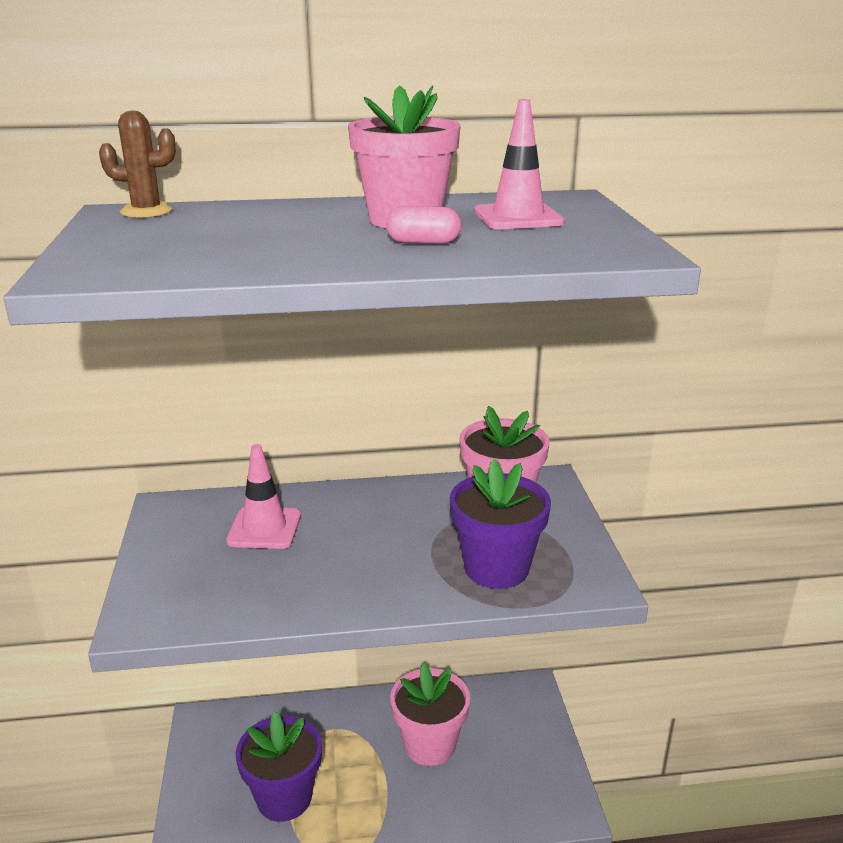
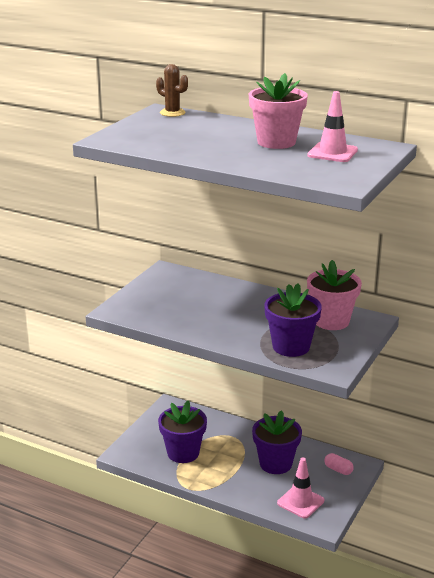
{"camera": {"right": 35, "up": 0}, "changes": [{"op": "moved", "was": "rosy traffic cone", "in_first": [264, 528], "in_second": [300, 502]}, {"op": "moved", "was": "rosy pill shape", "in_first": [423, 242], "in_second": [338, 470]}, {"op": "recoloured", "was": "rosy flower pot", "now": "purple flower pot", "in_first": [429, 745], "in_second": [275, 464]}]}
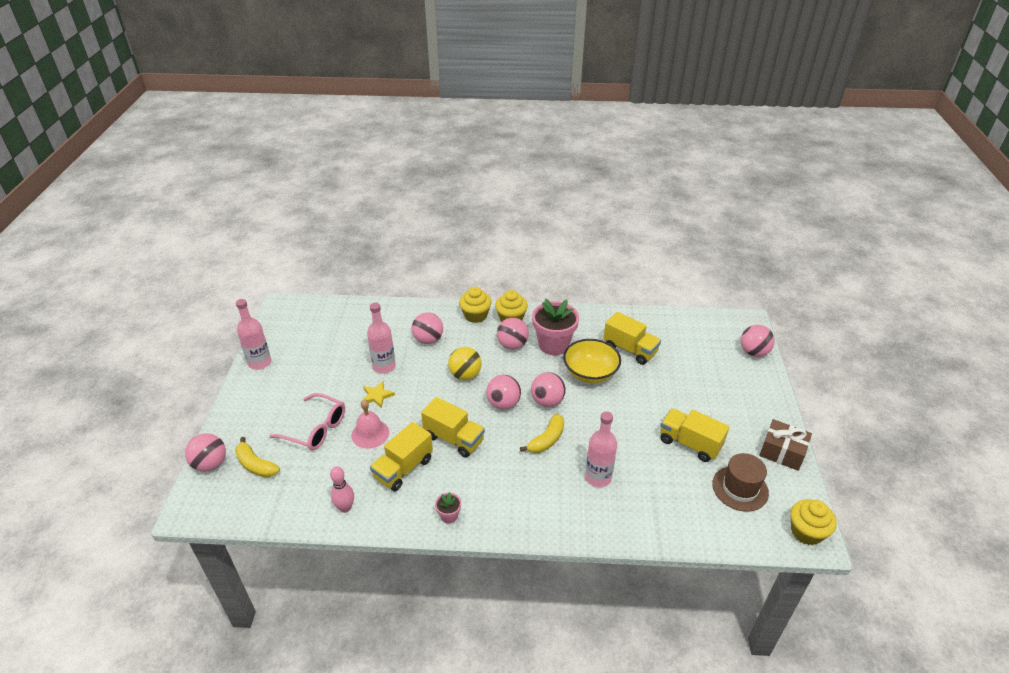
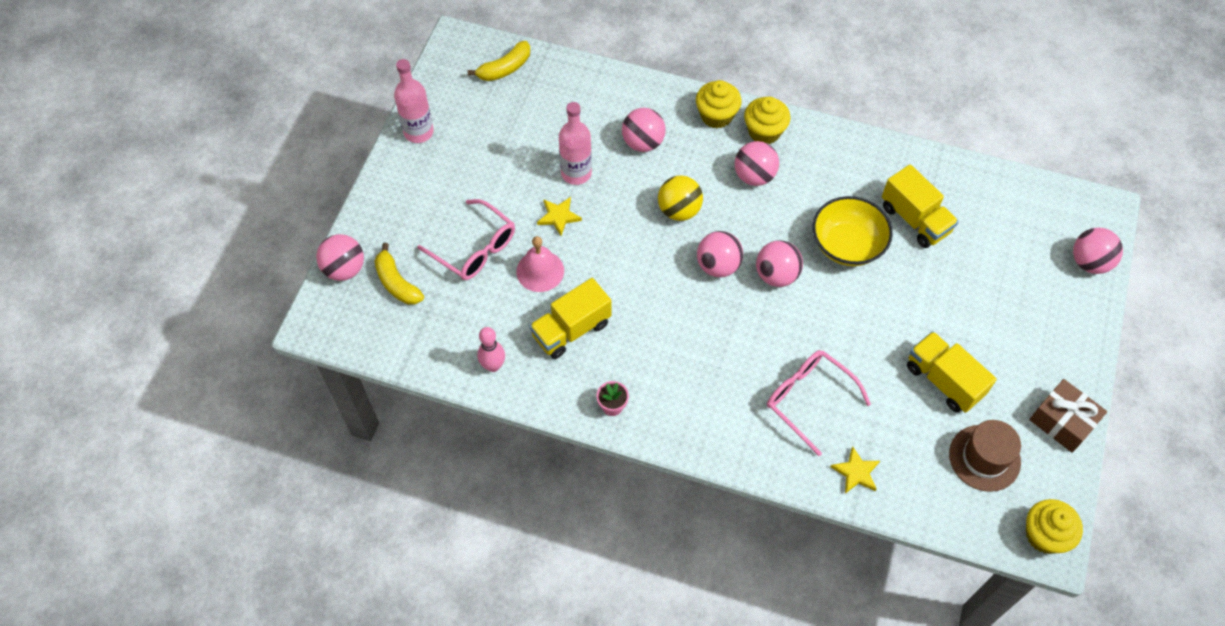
{"camera": {"right": 15, "up": 20}, "changes": [{"op": "removed", "was": "bright yellow lorry", "in_first": [454, 438]}, {"op": "moved", "was": "bright yellow toy banana", "in_first": [546, 440], "in_second": [505, 68]}, {"op": "removed", "was": "rosy flower pot", "in_first": [553, 345]}, {"op": "replaced", "was": "rosy flask", "now": "rosy glasses", "in_first": [598, 477], "in_second": [808, 399]}, {"op": "added", "now": "bright yellow star shape", "in_second": [856, 472]}]}
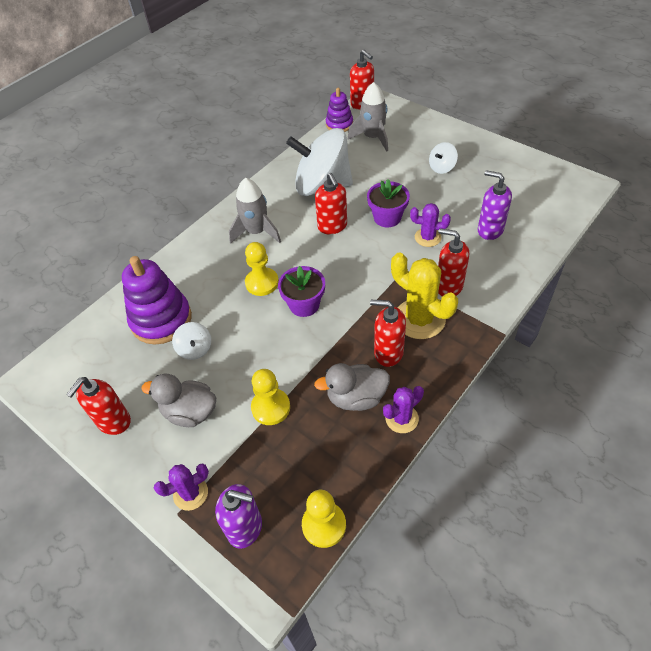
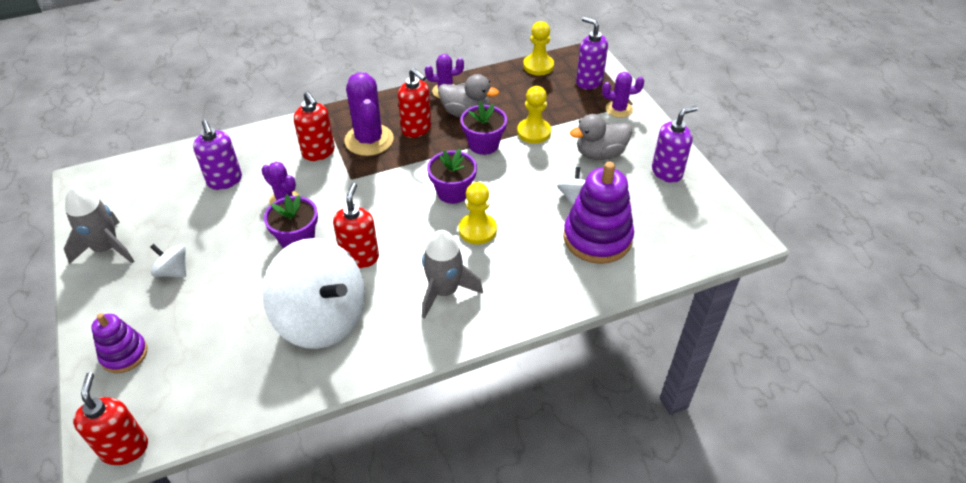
{"camera": {"right": -155, "up": -5}, "changes": [{"op": "recoloured", "was": "crimson pump bottle", "now": "purple pump bottle", "in_first": [113, 421], "in_second": [667, 172]}, {"op": "turned", "was": "gray duck", "in_first": [190, 412], "in_second": [600, 154], "clockwise": 120}, {"op": "moved", "was": "purple ring stacker", "in_first": [339, 124], "in_second": [124, 354]}, {"op": "moved", "was": "gray spaceship", "in_first": [373, 138], "in_second": [107, 248]}, {"op": "recoloured", "was": "bright yellow saguaro cactus", "now": "purple saguaro cactus", "in_first": [419, 319], "in_second": [369, 140]}, {"op": "turned", "was": "pure white spinning top", "in_first": [442, 167], "in_second": [173, 271], "clockwise": -135}, {"op": "added", "now": "purple flower pot", "in_second": [483, 144]}]}
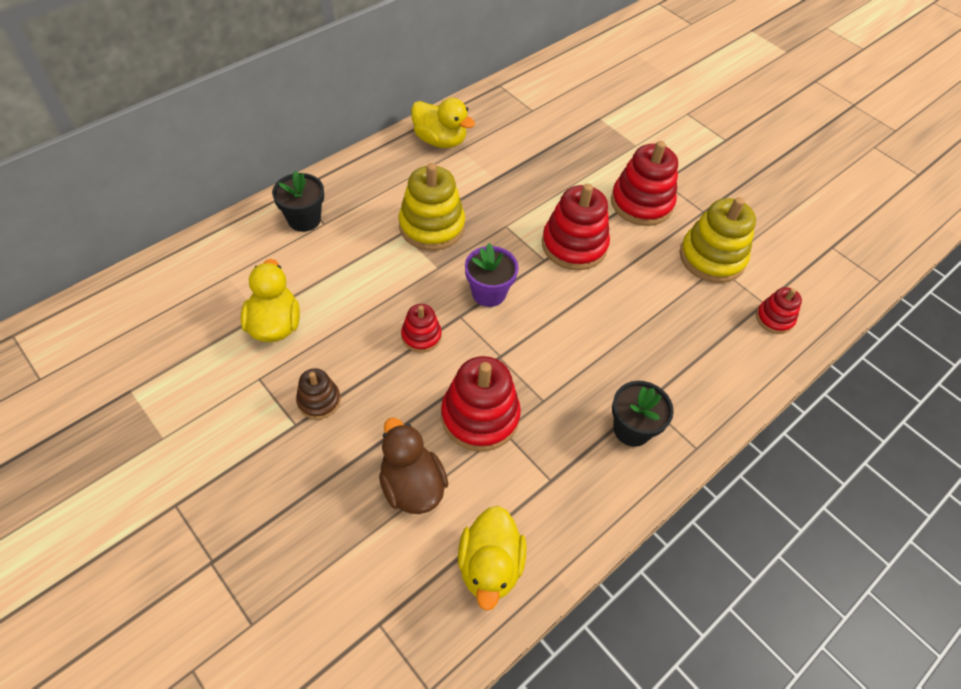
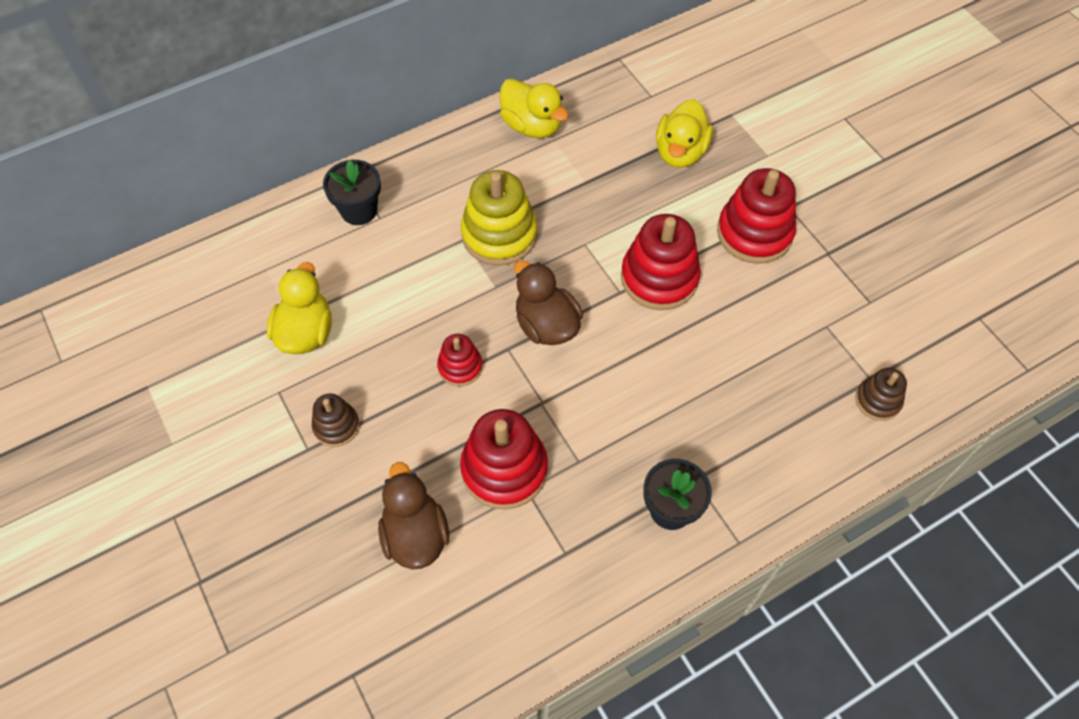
{"camera": {"right": 15, "up": 5}, "changes": [{"op": "moved", "was": "bright yellow duck", "in_first": [490, 566], "in_second": [680, 152]}, {"op": "replaced", "was": "purple flower pot", "now": "dark brown duck", "in_first": [489, 293], "in_second": [546, 325]}, {"op": "removed", "was": "bright yellow ring stacker", "in_first": [712, 257]}, {"op": "recoloured", "was": "crimson ring stacker", "now": "dark brown ring stacker", "in_first": [774, 318], "in_second": [877, 400]}]}
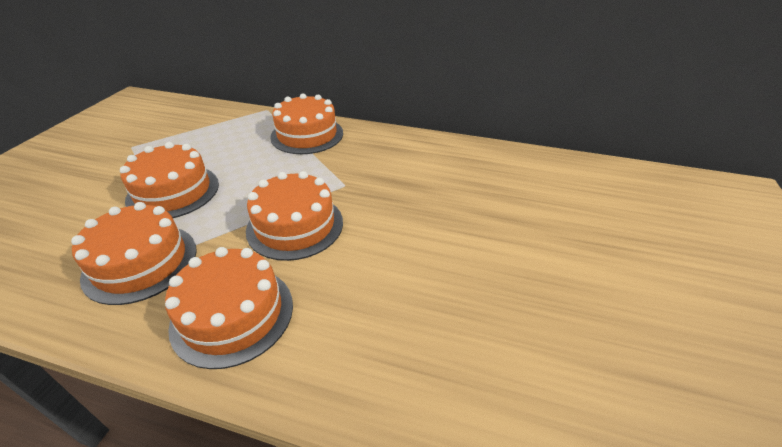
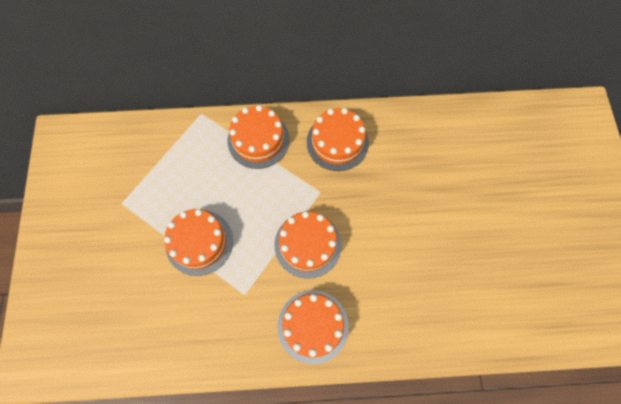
{"camera": {"right": -20, "up": 30}, "changes": [{"op": "moved", "was": "orange-coloured cake", "in_first": [141, 262], "in_second": [337, 142]}]}
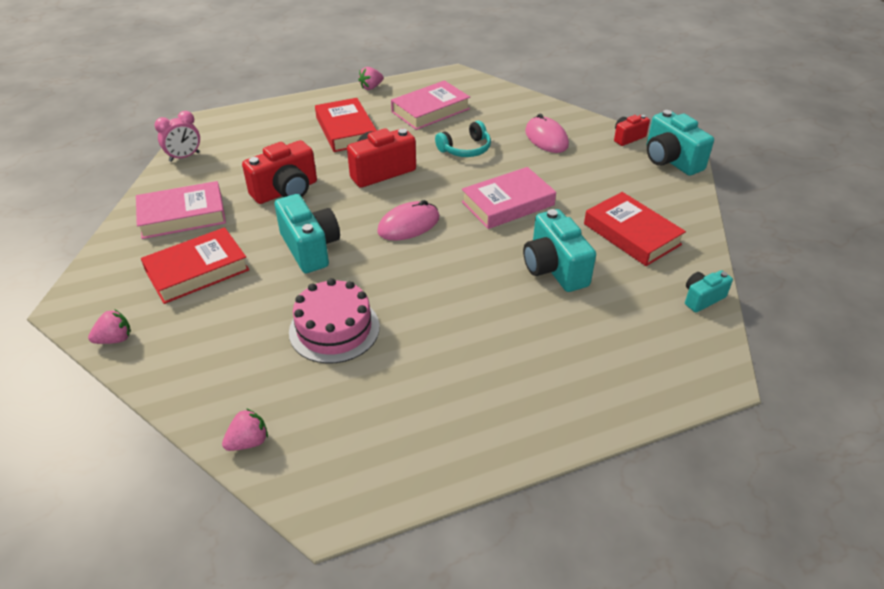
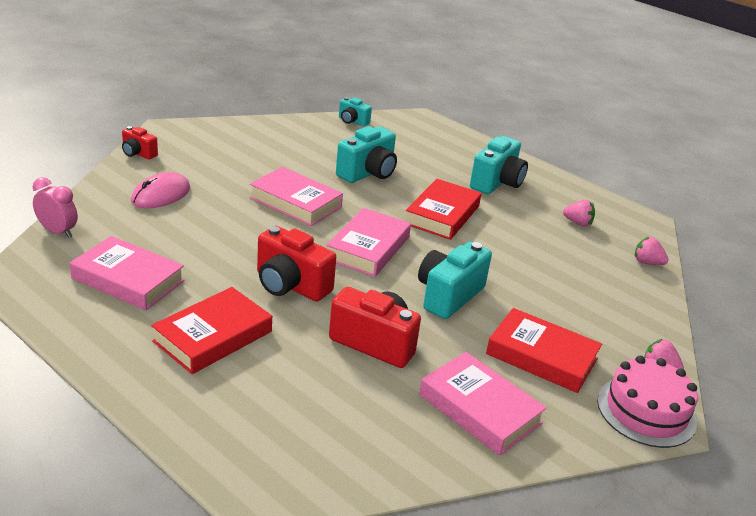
{"camera": {"right": -120, "up": -10}, "changes": [{"op": "moved", "was": "rosy clock", "in_first": [184, 157], "in_second": [58, 232]}, {"op": "moved", "was": "rosy cake", "in_first": [334, 329], "in_second": [646, 411]}, {"op": "moved", "was": "rosy berry", "in_first": [371, 87], "in_second": [578, 223]}, {"op": "replaced", "was": "rosy PC mouse", "now": "rosy hardcover", "in_first": [408, 225], "in_second": [368, 248]}, {"op": "removed", "was": "aqua over-ear headphones", "in_first": [465, 149]}, {"op": "moved", "was": "crimson hardcover", "in_first": [632, 234], "in_second": [442, 215]}, {"op": "moved", "was": "aqua camera", "in_first": [670, 160], "in_second": [497, 183]}]}
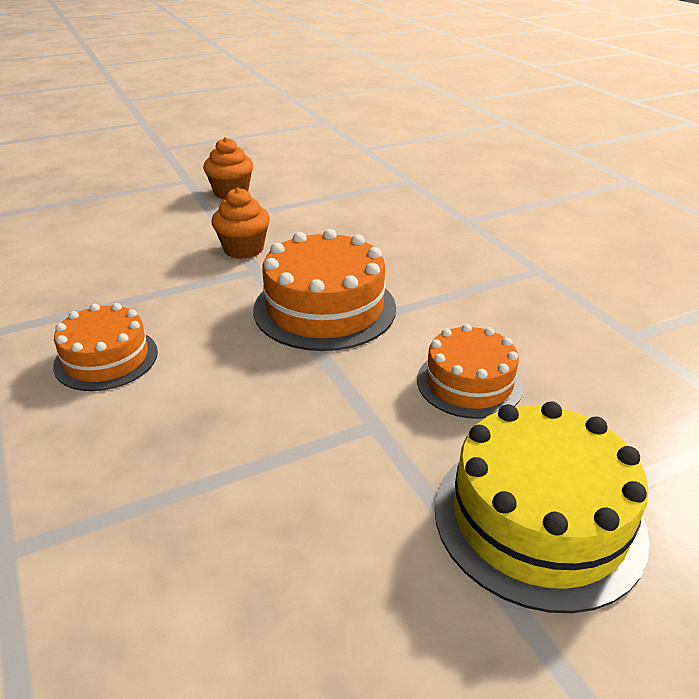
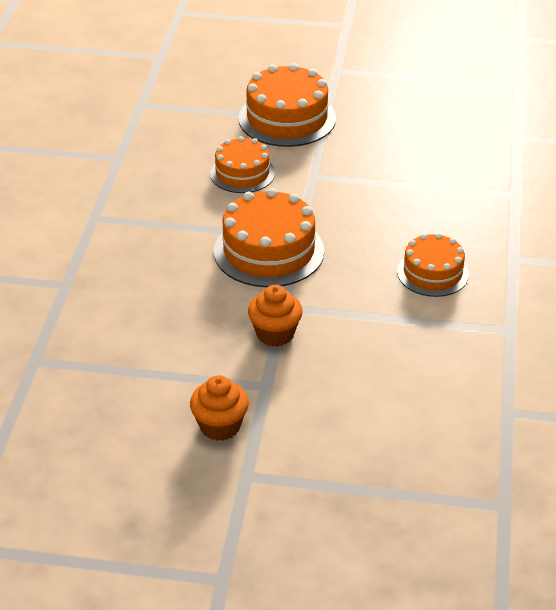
{"camera": {"right": -145, "up": 5}, "changes": [{"op": "recoloured", "was": "bright yellow cake", "now": "orange-coloured cake", "in_first": [538, 519], "in_second": [287, 118]}]}
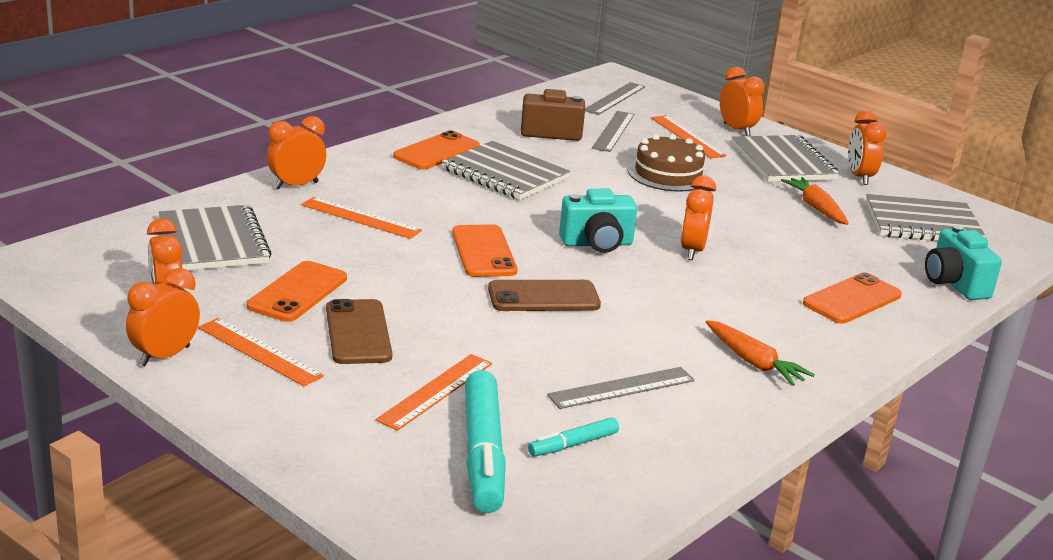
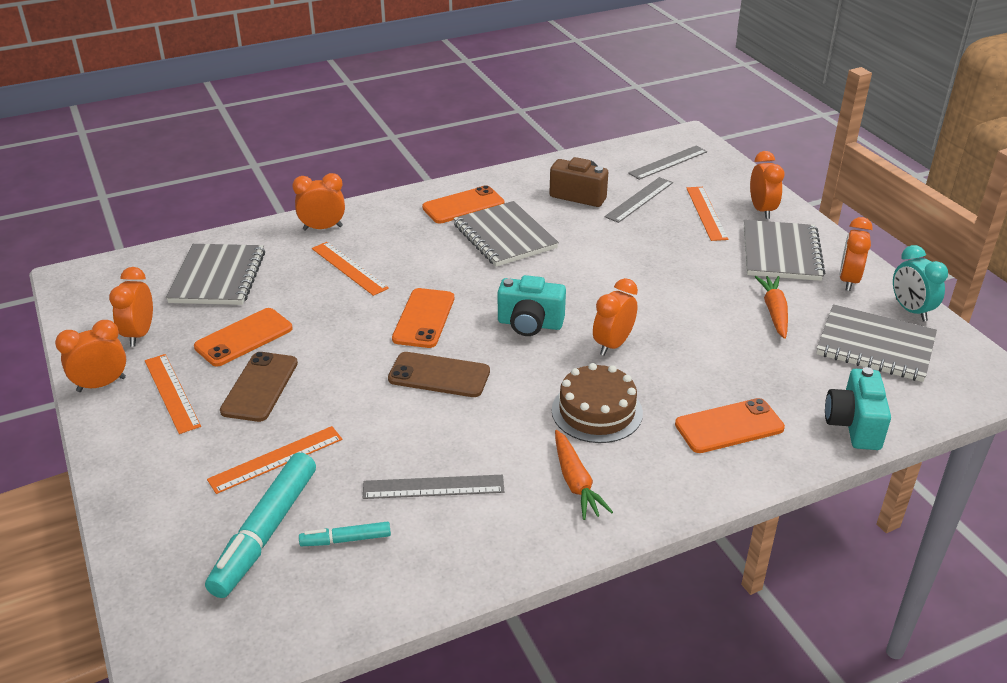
{"camera": {"right": 25, "up": 10}, "changes": [{"op": "moved", "was": "dark brown cake", "in_first": [668, 174], "in_second": [597, 411]}, {"op": "added", "now": "aqua clock", "in_second": [910, 310]}]}
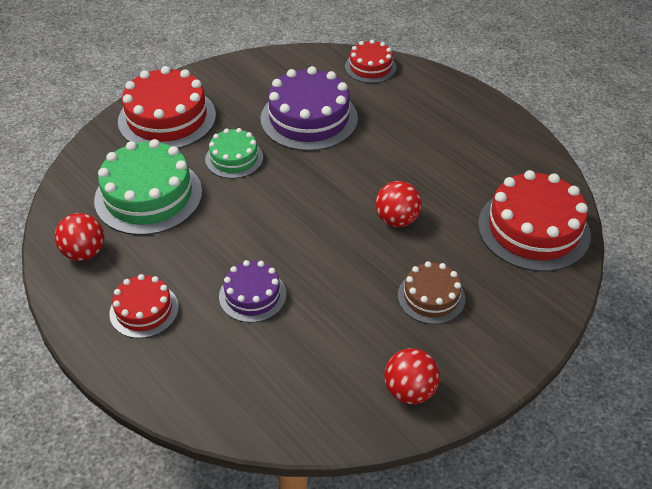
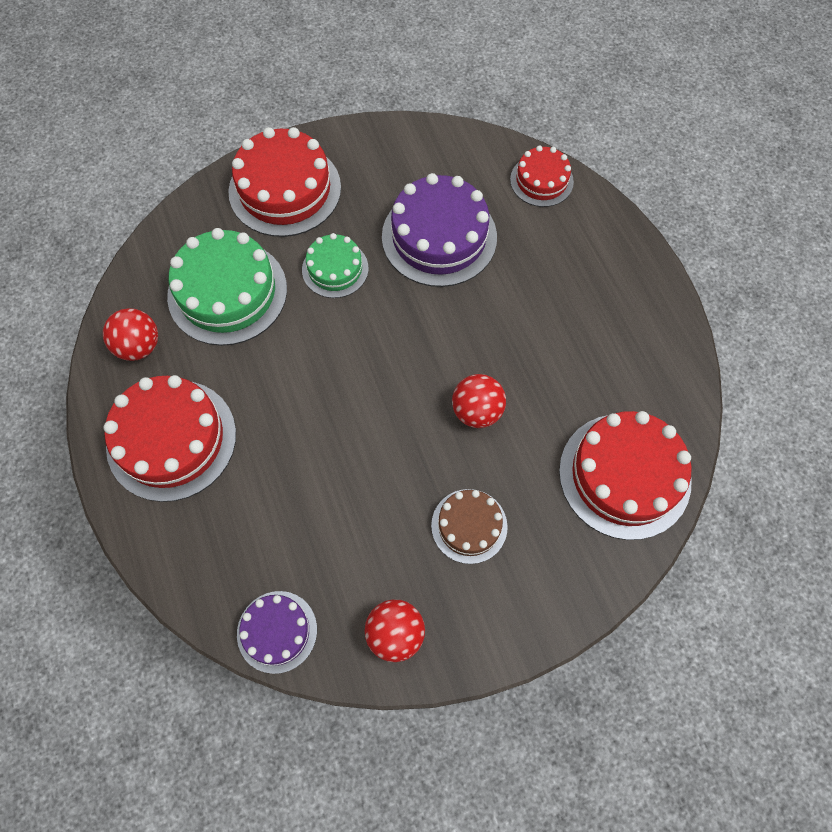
{"camera": {"right": 20, "up": 20}, "changes": [{"op": "resized", "was": "crimson cake", "in_first": [144, 310], "in_second": [171, 439], "ratio": 1.76}, {"op": "moved", "was": "purple cake", "in_first": [252, 295], "in_second": [277, 631]}]}
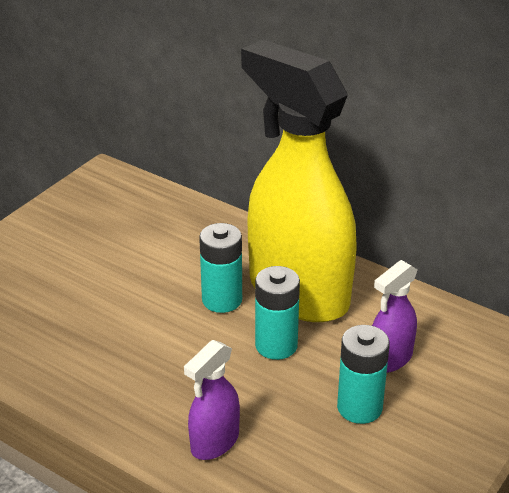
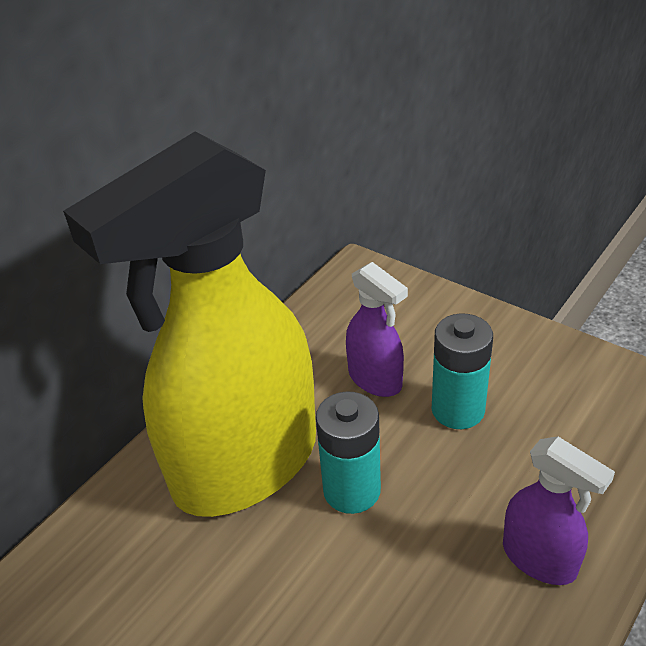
{"camera": {"right": -85, "up": 5}, "changes": [{"op": "removed", "was": "aqua battery", "in_first": [222, 300]}]}
